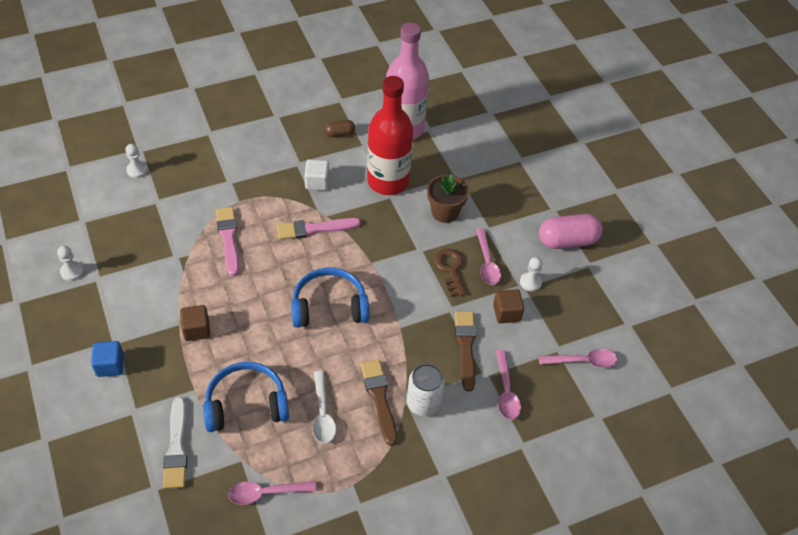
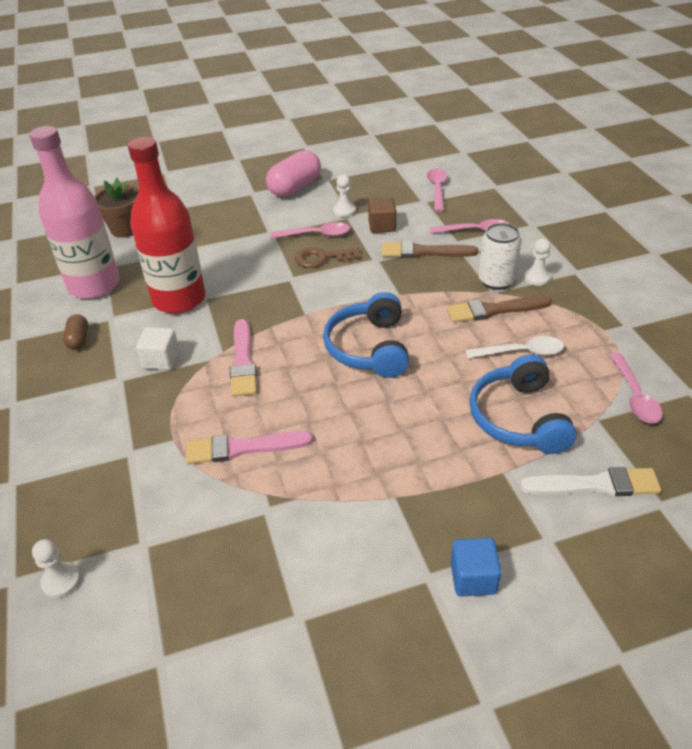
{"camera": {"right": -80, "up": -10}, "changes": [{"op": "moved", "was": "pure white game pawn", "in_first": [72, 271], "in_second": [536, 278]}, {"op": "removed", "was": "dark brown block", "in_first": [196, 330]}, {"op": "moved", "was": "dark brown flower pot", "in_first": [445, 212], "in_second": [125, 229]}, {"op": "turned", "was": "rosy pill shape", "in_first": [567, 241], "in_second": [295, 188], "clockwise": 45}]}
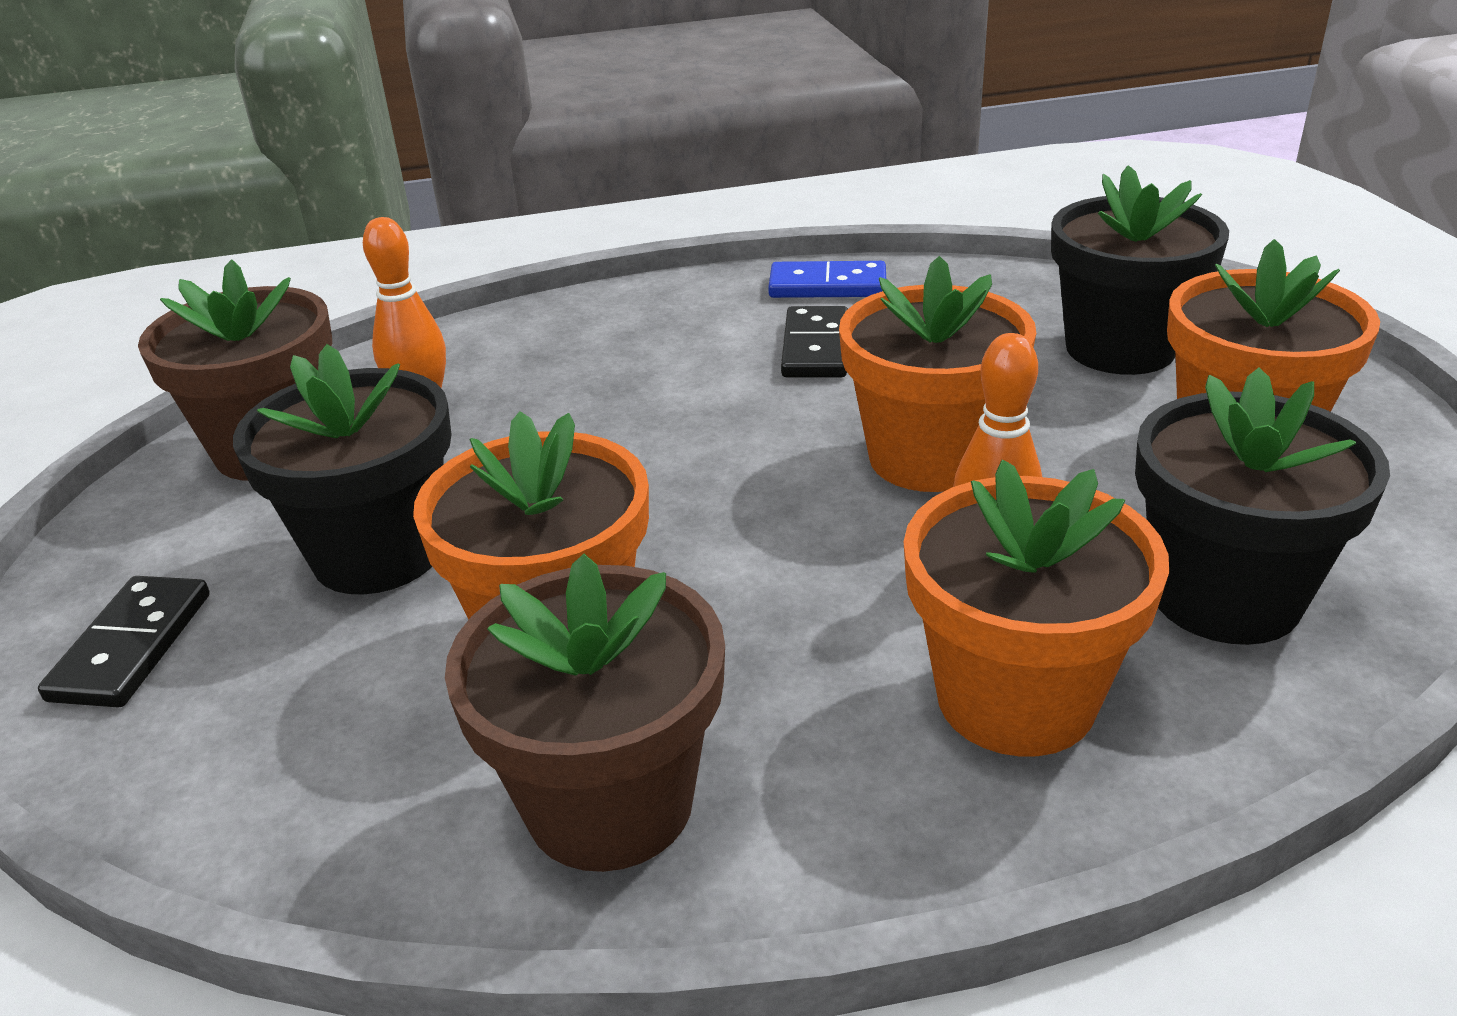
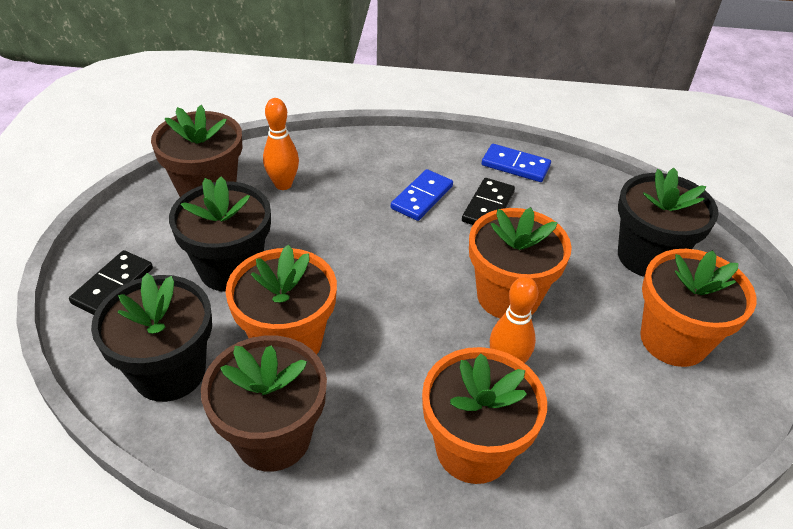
{"camera": {"right": 15, "up": 10}, "changes": [{"op": "moved", "was": "jet-black flower pot", "in_first": [1224, 596], "in_second": [169, 372]}, {"op": "added", "now": "blue domino", "in_second": [422, 197]}]}
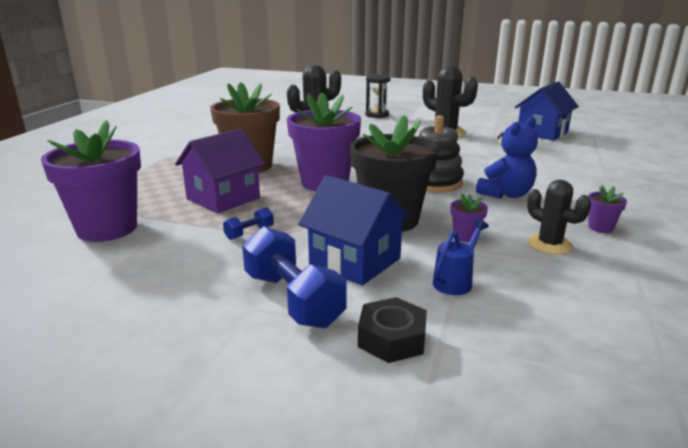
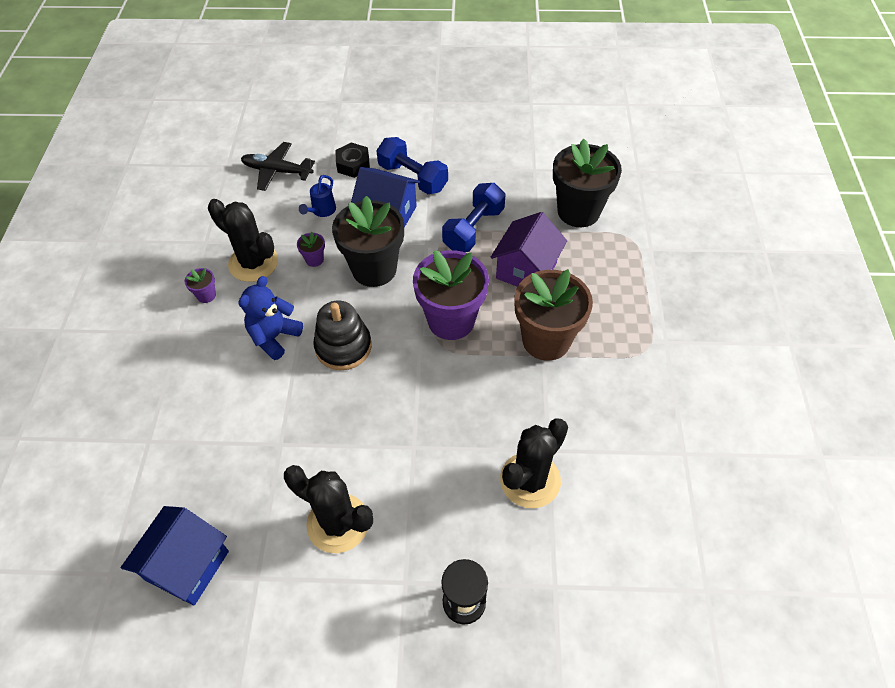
{"camera": {"right": 165, "up": 30}, "changes": [{"op": "recoloured", "was": "purple flower pot", "now": "jet-black flower pot", "in_first": [107, 228], "in_second": [578, 211]}, {"op": "resized", "was": "blue free weight", "in_first": [249, 233], "in_second": [473, 229], "ratio": 2.11}, {"op": "resized", "was": "jet-black saguaro cactus", "in_first": [550, 244], "in_second": [253, 263], "ratio": 1.57}, {"op": "added", "now": "jet-black toy plane", "in_second": [277, 171]}]}
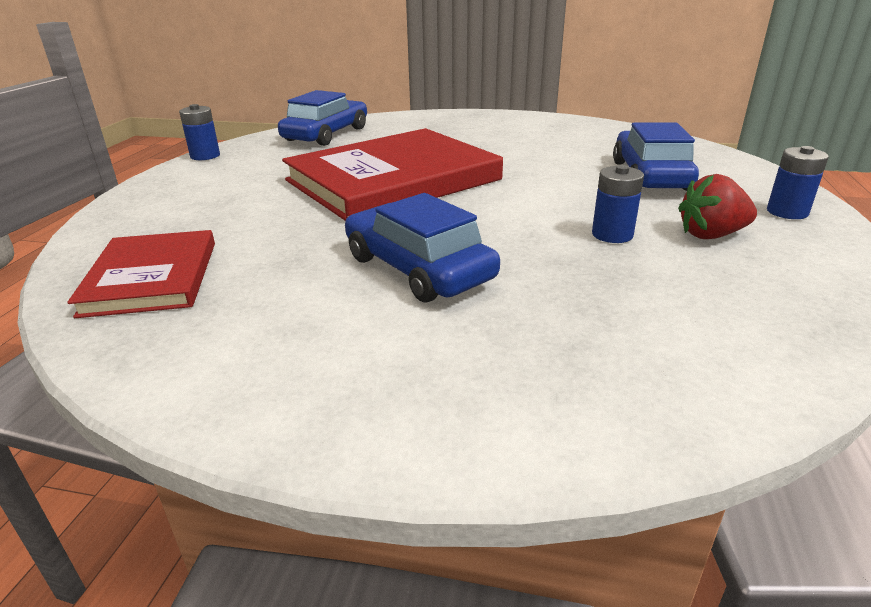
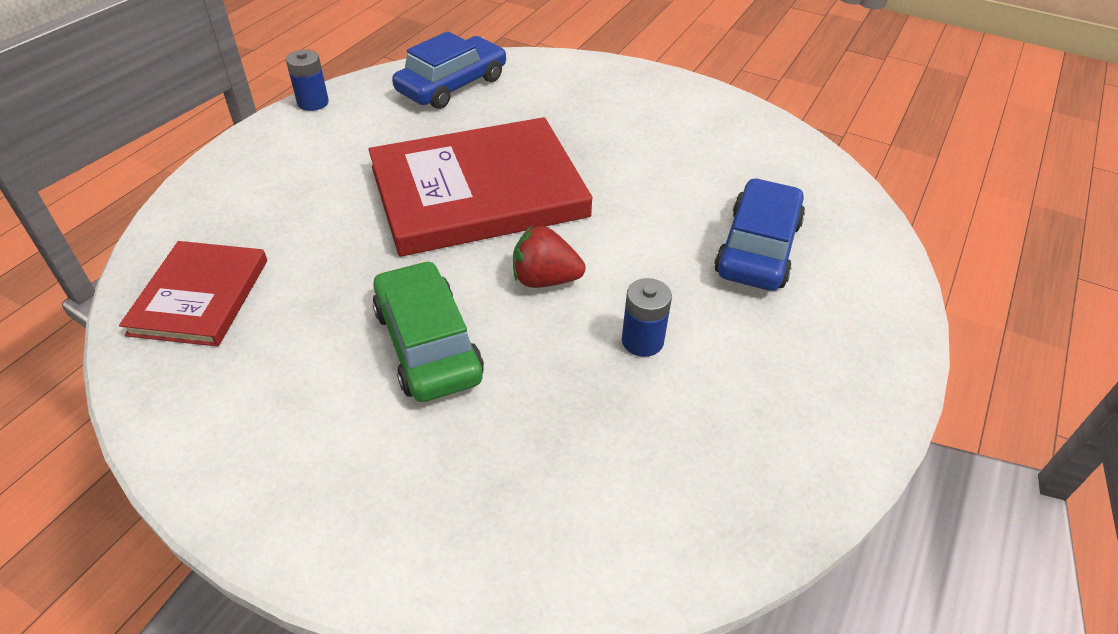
{"camera": {"right": 15, "up": 15}, "changes": [{"op": "recoloured", "was": "blue toy car", "now": "green toy car", "in_first": [418, 268], "in_second": [428, 344]}, {"op": "moved", "was": "crimson berry", "in_first": [711, 235], "in_second": [545, 280]}, {"op": "removed", "was": "blue battery", "in_first": [787, 212]}]}
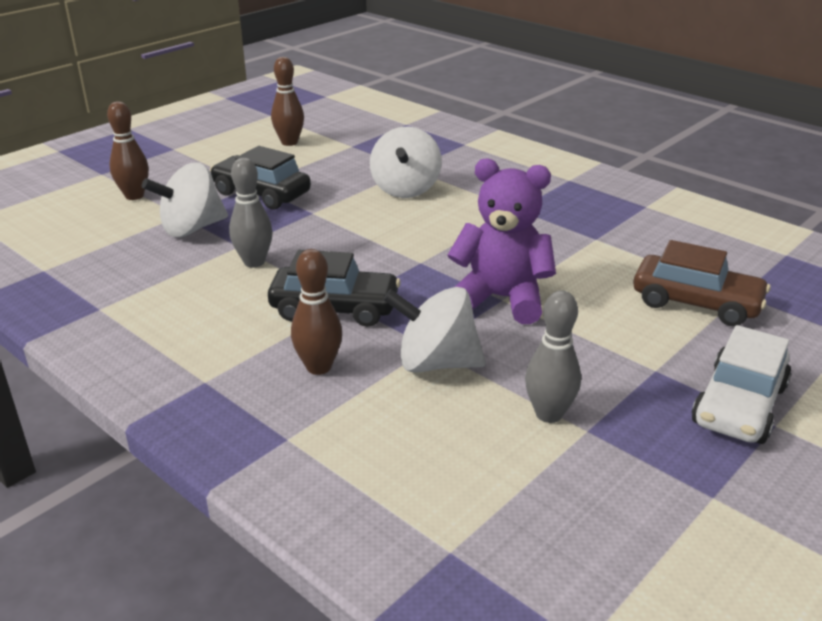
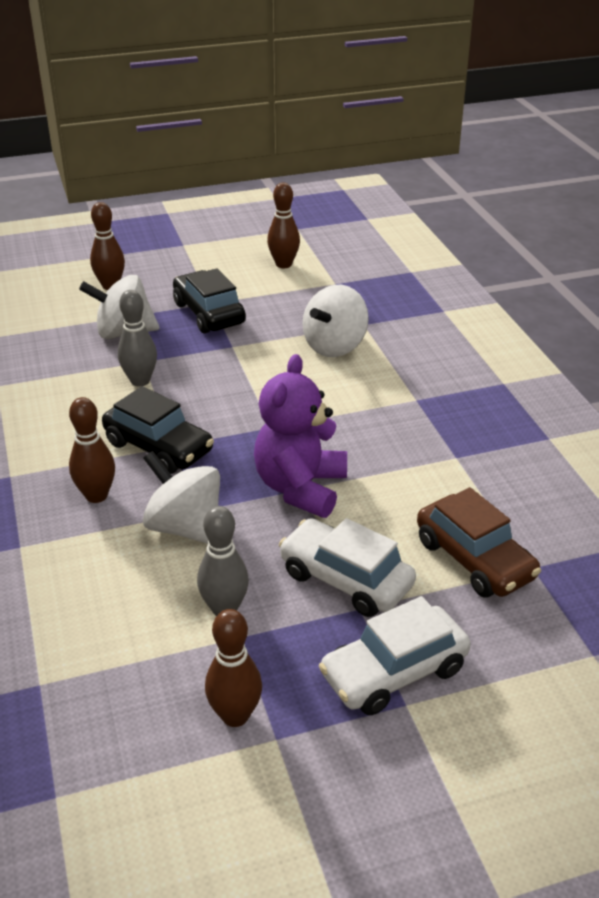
{"camera": {"right": 30, "up": 5}, "changes": [{"op": "turned", "was": "purple teddy", "in_first": [501, 299], "in_second": [300, 488], "clockwise": -120}, {"op": "added", "now": "dark brown tenpin", "in_second": [235, 715]}, {"op": "added", "now": "pure white toy car", "in_second": [345, 579]}]}
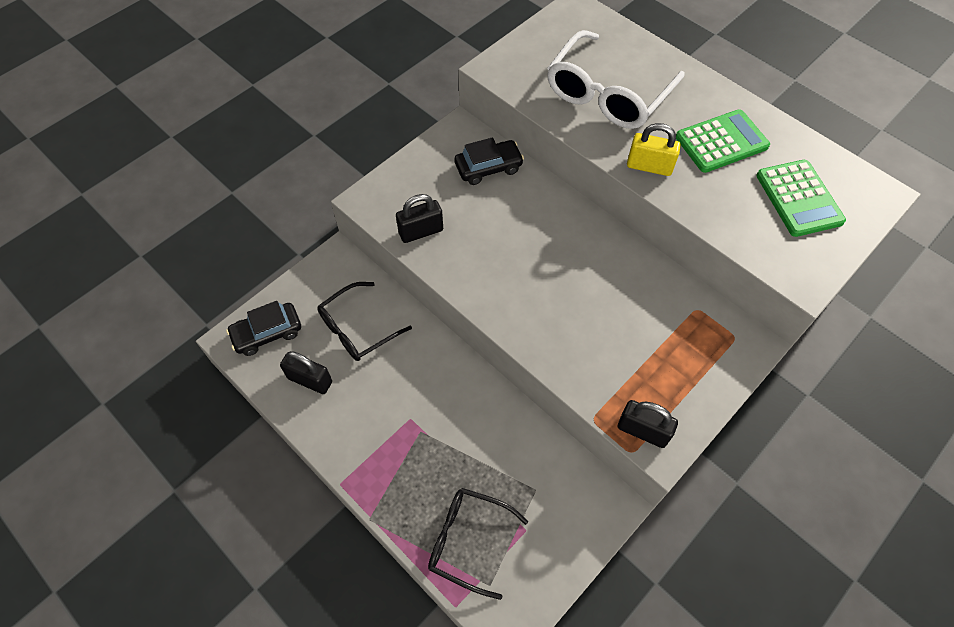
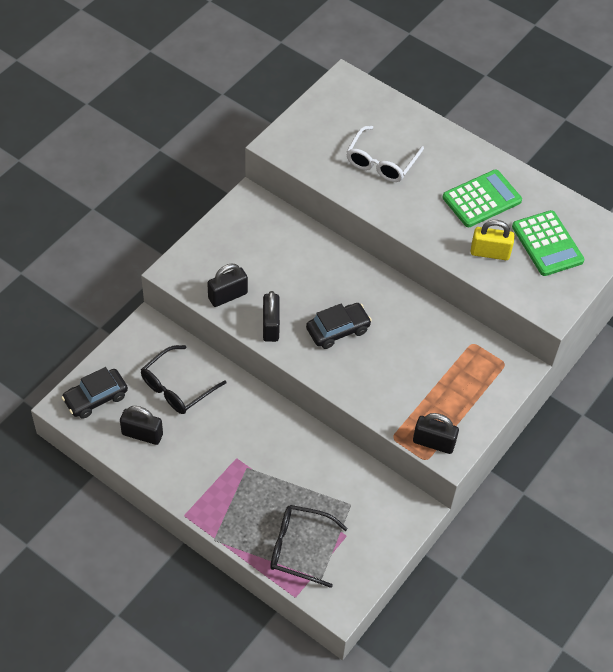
{"camera": {"right": -10, "up": -5}, "changes": [{"op": "moved", "was": "jet-black toy car", "in_first": [488, 167], "in_second": [338, 330]}, {"op": "resized", "was": "pure white glasses", "in_first": [607, 94], "in_second": [381, 162], "ratio": 0.64}, {"op": "moved", "was": "bright yellow lock", "in_first": [649, 166], "in_second": [490, 253]}, {"op": "added", "now": "jet-black lock", "in_second": [270, 326]}]}
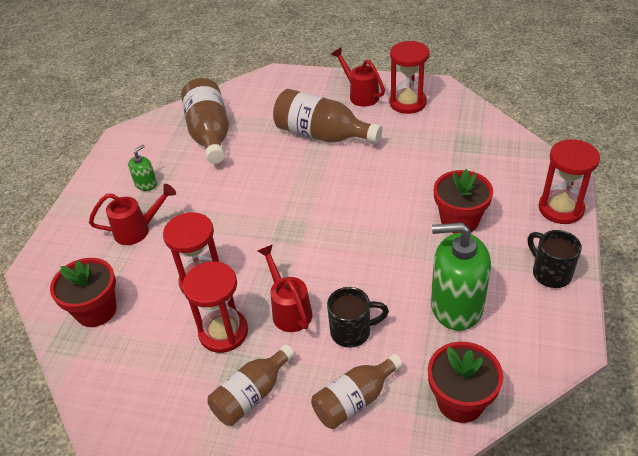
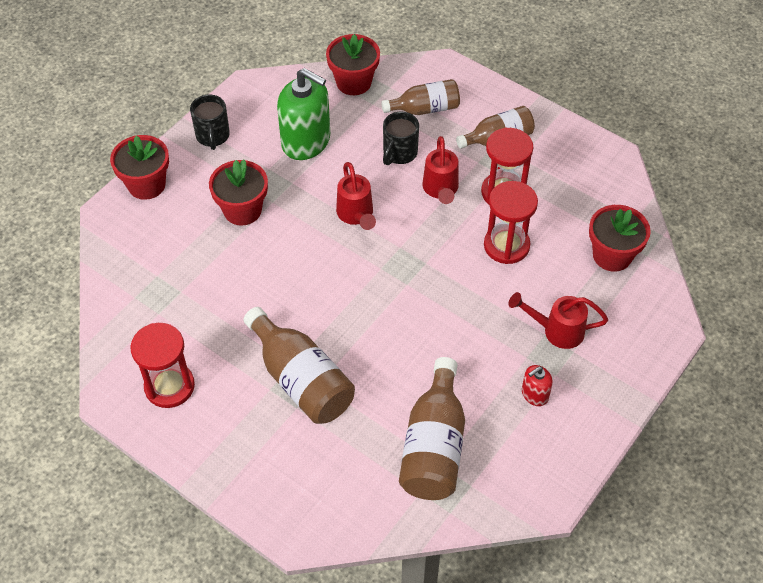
{"camera": {"right": -160, "up": 10}, "changes": [{"op": "recoloured", "was": "green pump bottle", "now": "crimson pump bottle", "in_first": [146, 184], "in_second": [534, 394]}, {"op": "turned", "was": "jet-black tea mug", "in_first": [352, 332], "in_second": [399, 153], "clockwise": -75}, {"op": "moved", "was": "crimson watering pot", "in_first": [360, 95], "in_second": [356, 215]}, {"op": "replaced", "was": "crimson sand timer", "now": "crimson flower pot", "in_first": [561, 209], "in_second": [146, 185]}]}
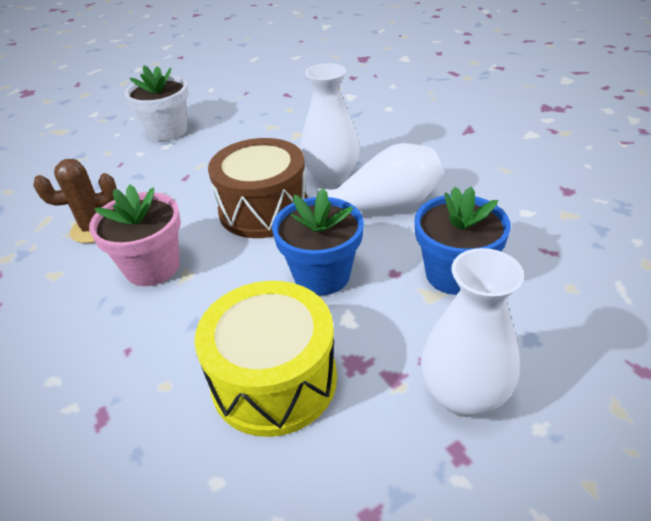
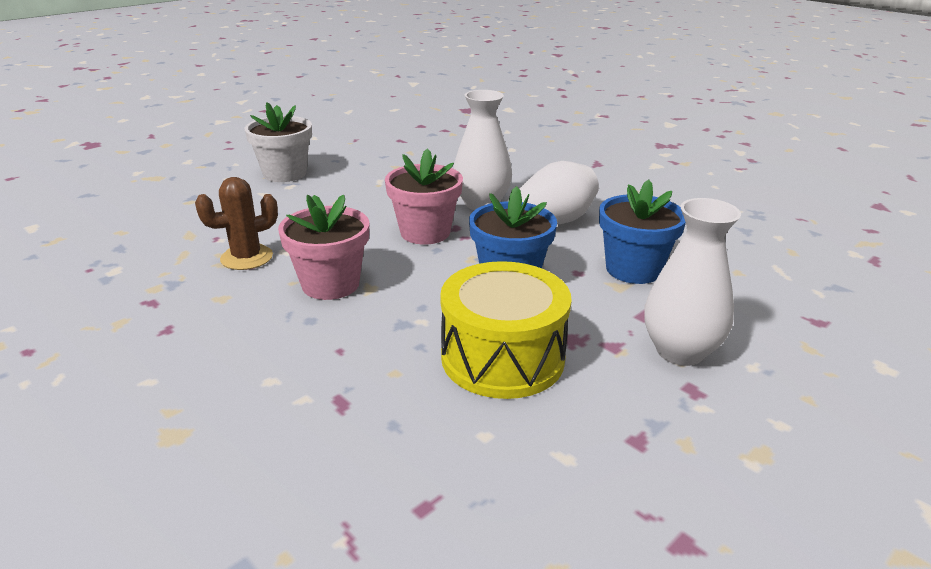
{"camera": {"right": -15, "up": -10}, "changes": [{"op": "replaced", "was": "dark brown drum", "now": "rosy flower pot", "in_first": [264, 209], "in_second": [425, 232]}]}
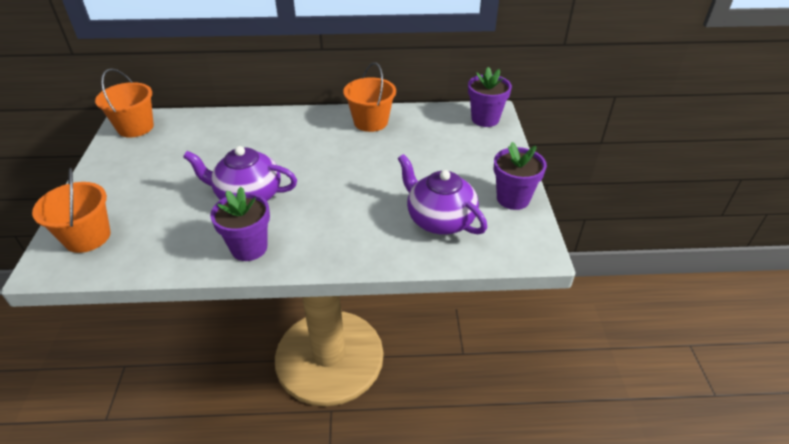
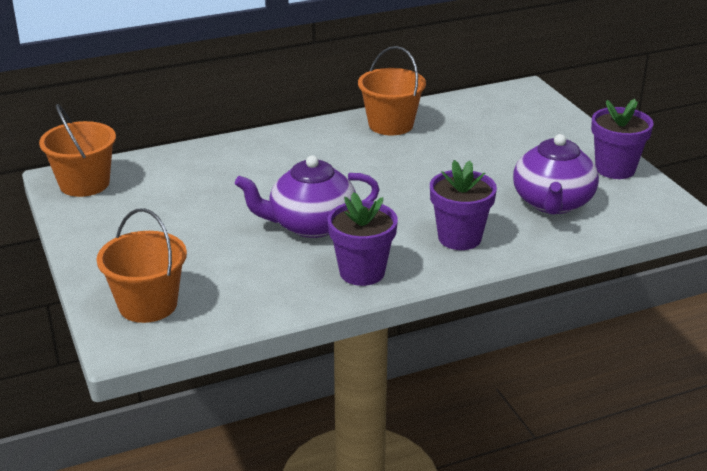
{"camera": {"right": -20, "up": -10}, "changes": [{"op": "turned", "was": "purple teapot", "in_first": [439, 219], "in_second": [552, 203], "clockwise": -105}, {"op": "moved", "was": "purple flower pot", "in_first": [485, 119], "in_second": [459, 238]}]}
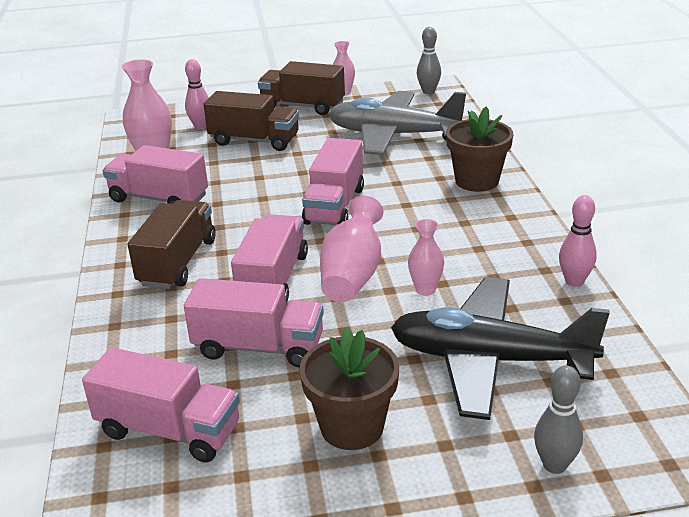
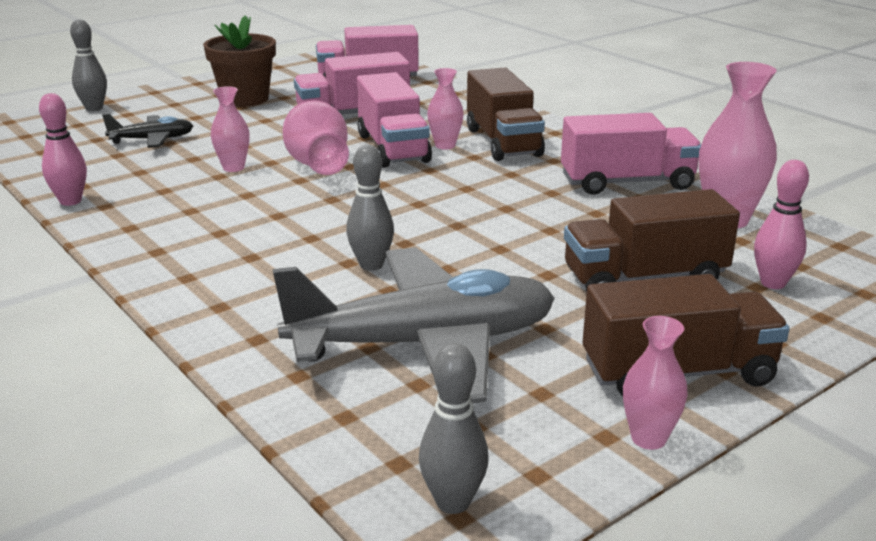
{"camera": {"right": 150, "up": -5}, "changes": [{"op": "removed", "was": "rosy lorry", "in_first": [334, 206]}, {"op": "resized", "was": "jet-black toy plane", "in_first": [490, 360], "in_second": [152, 140], "ratio": 0.46}, {"op": "removed", "was": "dark brown flower pot", "in_first": [477, 181]}, {"op": "added", "now": "gray tenpin", "in_second": [371, 265]}, {"op": "added", "now": "rosy flower vase", "in_second": [445, 145]}]}
